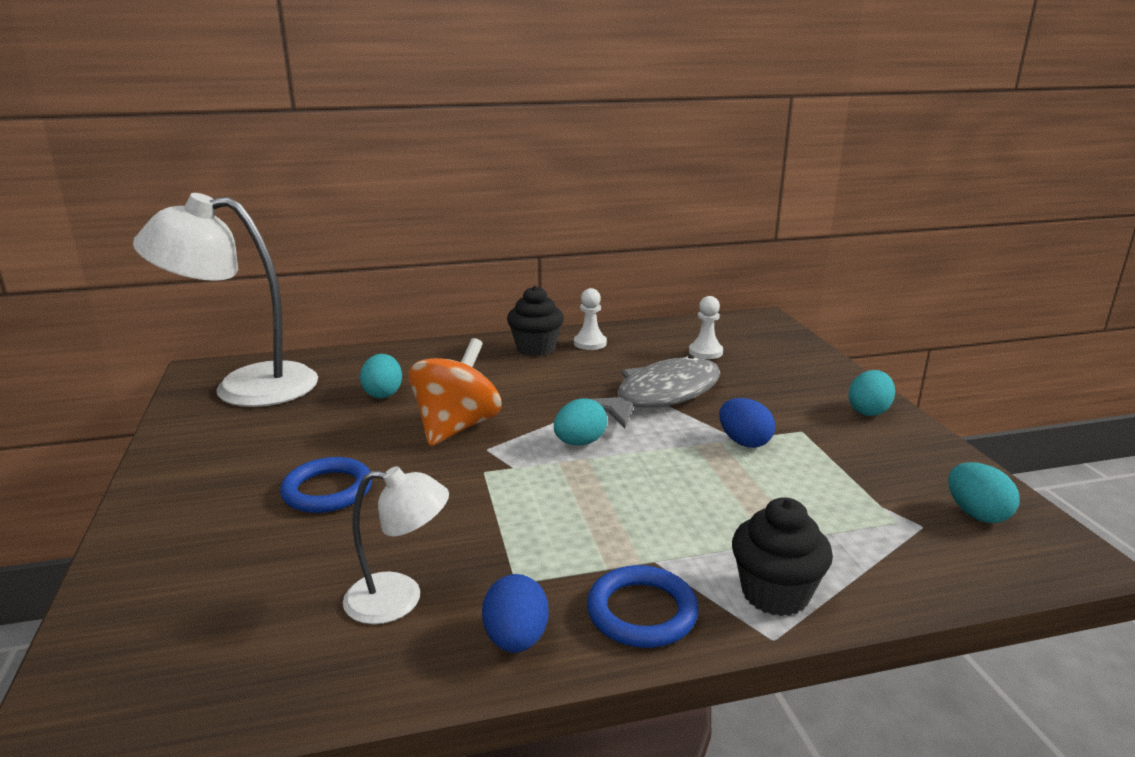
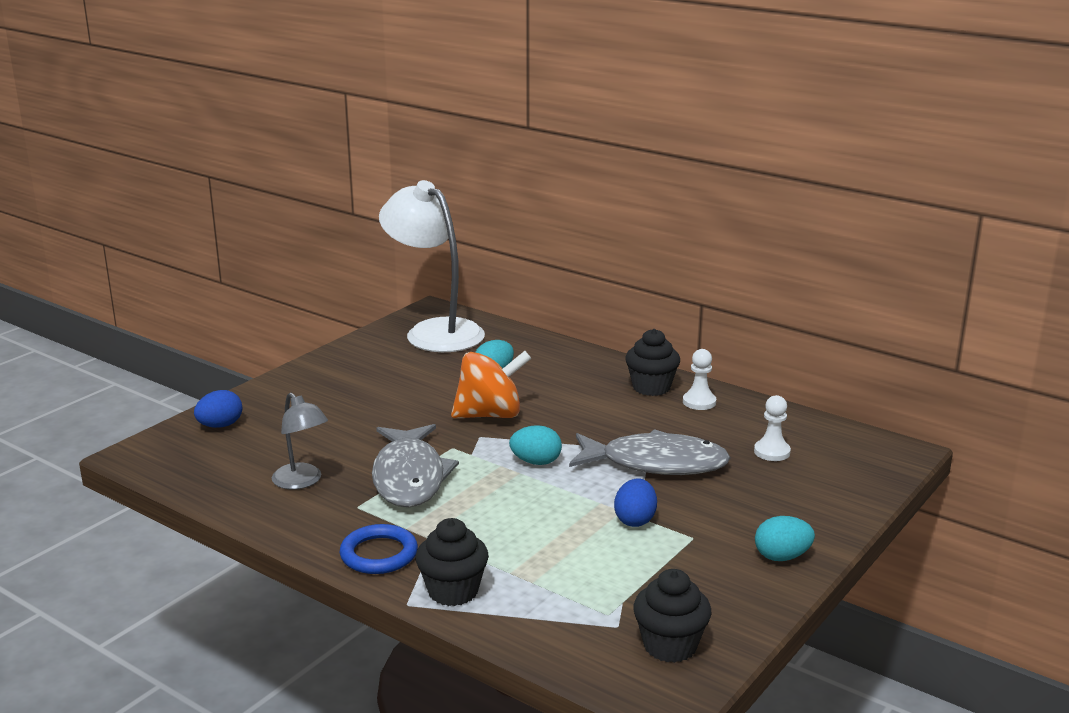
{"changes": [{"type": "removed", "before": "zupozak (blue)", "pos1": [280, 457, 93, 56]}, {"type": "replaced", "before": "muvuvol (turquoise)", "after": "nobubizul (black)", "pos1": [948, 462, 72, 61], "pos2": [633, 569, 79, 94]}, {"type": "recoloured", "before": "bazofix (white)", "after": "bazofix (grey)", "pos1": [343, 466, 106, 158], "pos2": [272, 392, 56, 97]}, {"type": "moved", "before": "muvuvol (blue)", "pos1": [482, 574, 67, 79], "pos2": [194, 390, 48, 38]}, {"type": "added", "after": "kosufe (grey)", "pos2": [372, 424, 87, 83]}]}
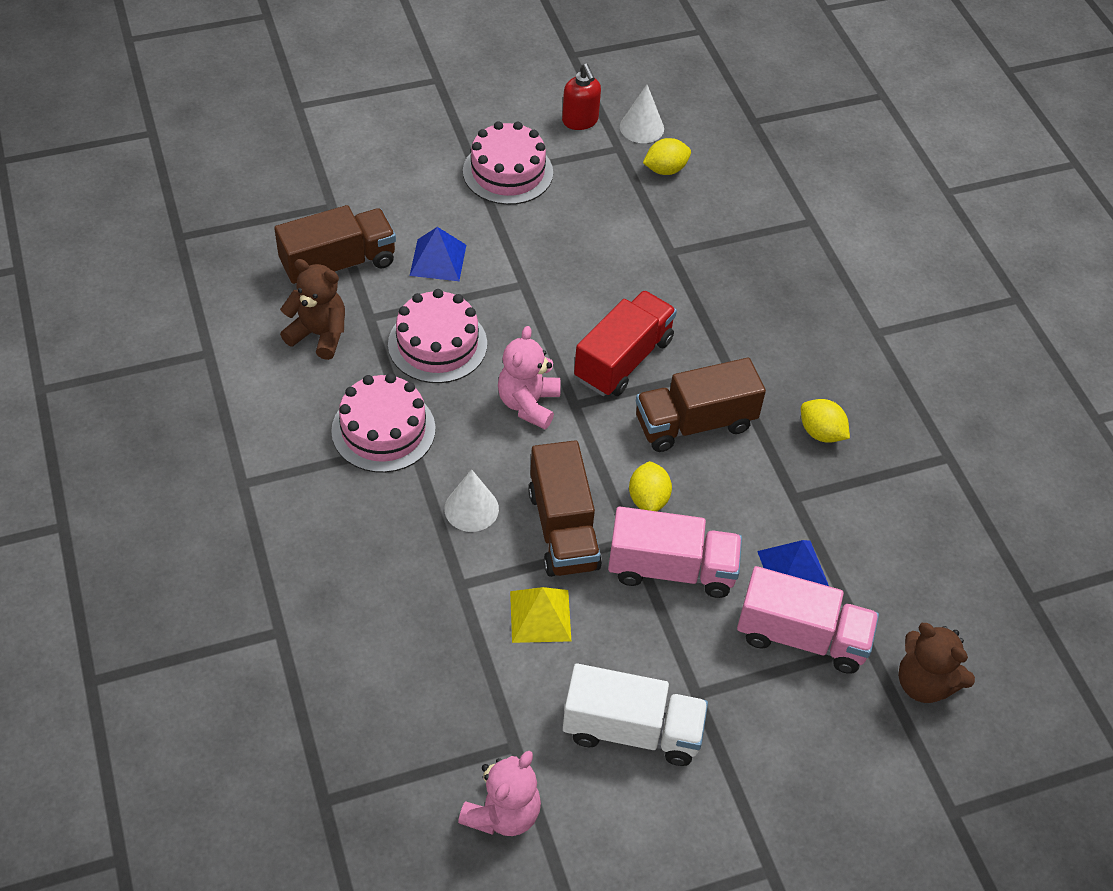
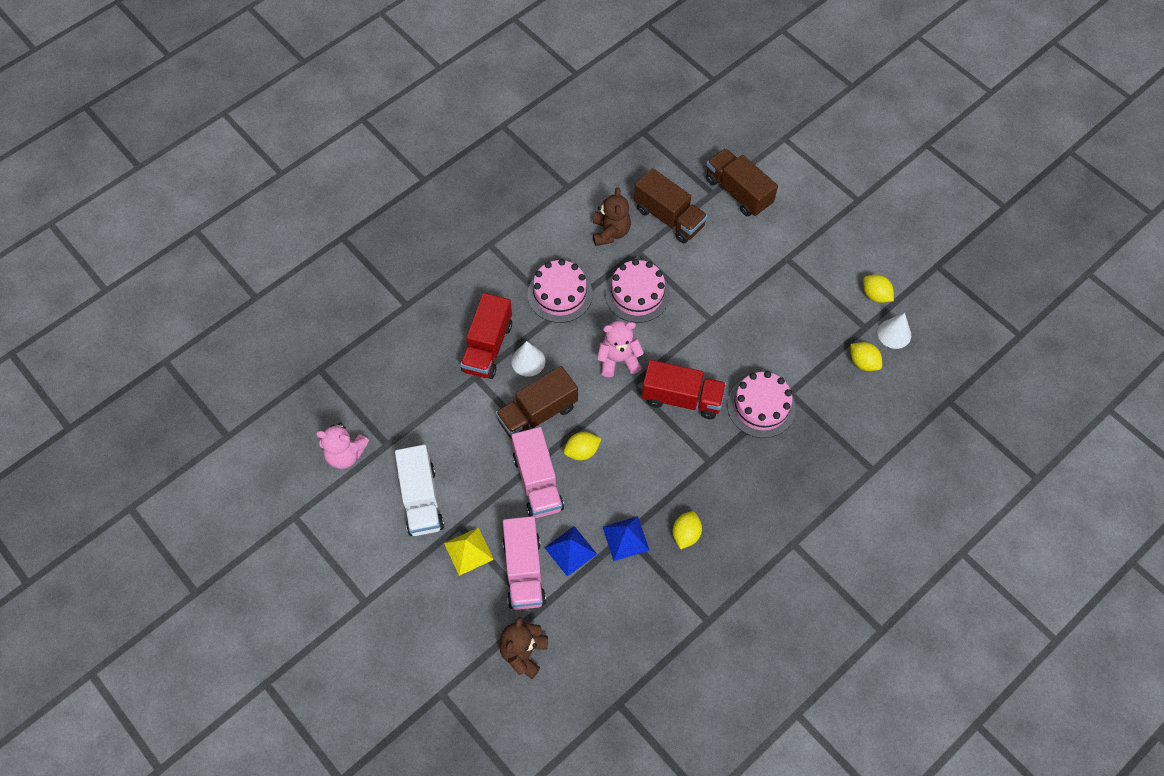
{"changes": [{"type": "replaced", "before": "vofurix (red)", "after": "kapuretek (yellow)", "pos1": [562, 63, 39, 67], "pos2": [863, 274, 31, 29]}, {"type": "moved", "before": "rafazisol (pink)", "pos1": [463, 121, 90, 84], "pos2": [727, 371, 69, 67]}, {"type": "moved", "before": "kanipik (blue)", "pos1": [410, 227, 56, 54], "pos2": [603, 516, 47, 45]}, {"type": "moved", "before": "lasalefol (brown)", "pos1": [636, 358, 130, 94], "pos2": [706, 148, 72, 68]}, {"type": "moved", "before": "kanipik (yellow)", "pos1": [510, 587, 61, 56], "pos2": [444, 527, 50, 49]}, {"type": "added", "after": "lasalefol (red)", "pos2": [460, 293, 52, 86]}]}
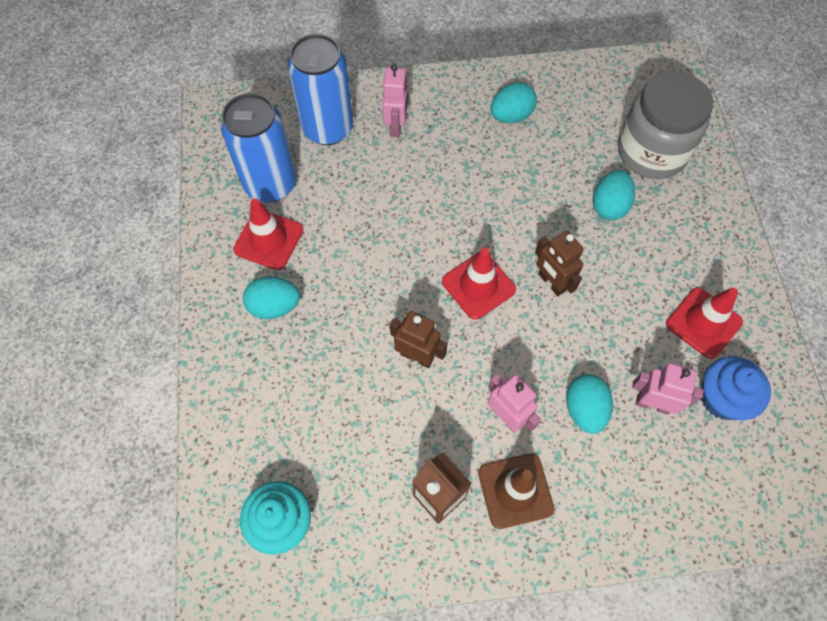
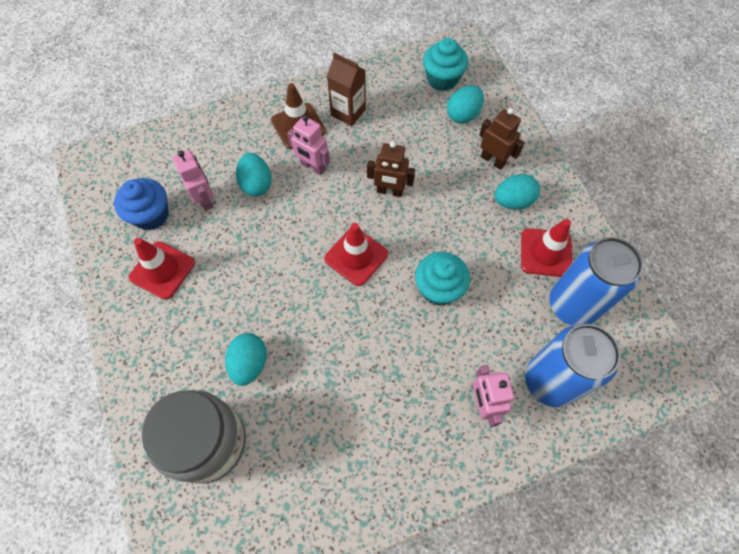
{"changes": [{"type": "moved", "before": "muvuvol (turquoise)", "pos1": [490, 82, 47, 41], "pos2": [447, 85, 37, 39]}, {"type": "moved", "before": "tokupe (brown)", "pos1": [535, 231, 49, 65], "pos2": [479, 108, 46, 62]}, {"type": "turned", "before": "tokupe (pink)", "pos1": [632, 363, 72, 51], "pos2": [173, 150, 40, 61], "turn": -120}, {"type": "added", "after": "nobubizul (turquoise)", "pos2": [415, 252, 55, 54]}]}
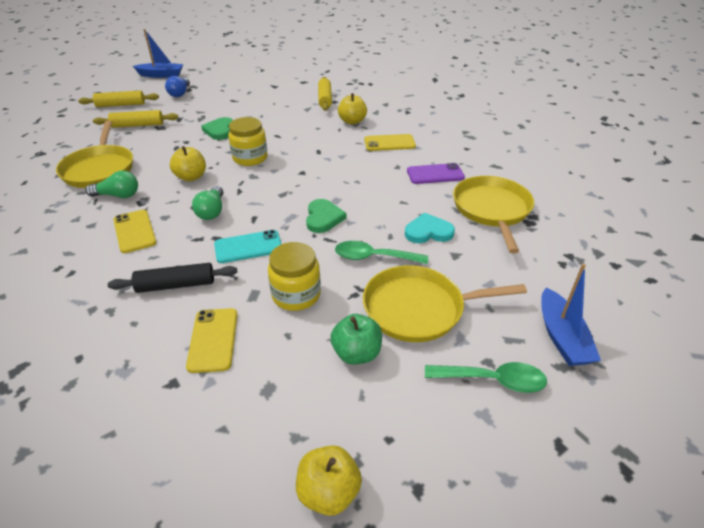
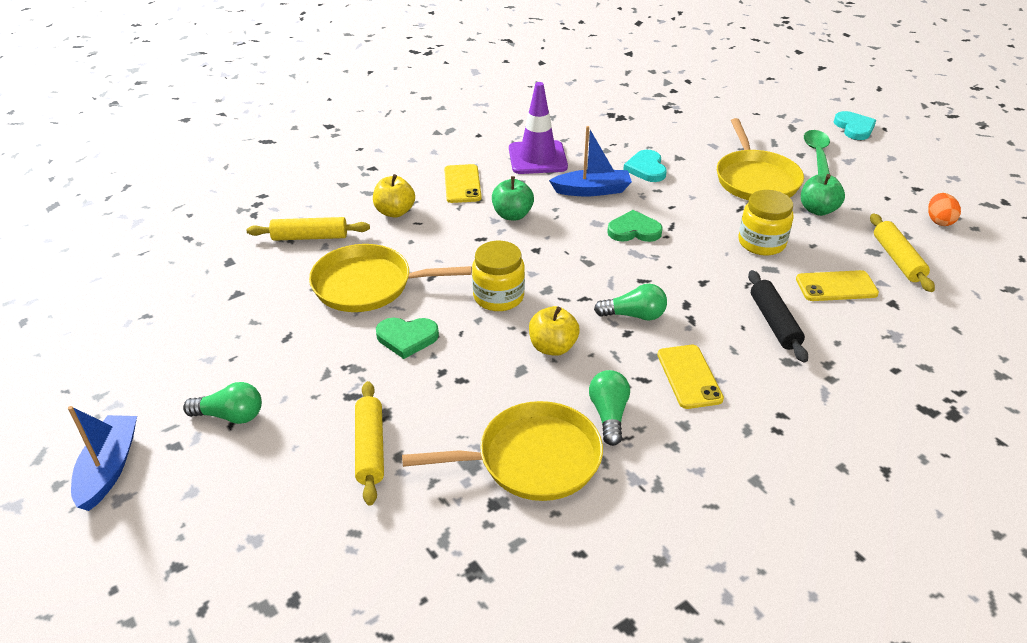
{"changes": [{"type": "recoloured", "before": "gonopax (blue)", "after": "gonopax (green)", "pos1": [165, 76, 25, 21], "pos2": [183, 382, 79, 42]}, {"type": "moved", "before": "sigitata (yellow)", "pos1": [78, 91, 81, 16], "pos2": [870, 213, 65, 79]}, {"type": "replaced", "before": "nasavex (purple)", "after": "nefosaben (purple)", "pos1": [407, 163, 58, 21], "pos2": [509, 82, 59, 92]}, {"type": "moved", "before": "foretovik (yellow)", "pos1": [453, 176, 81, 77], "pos2": [309, 244, 163, 68]}, {"type": "turned", "before": "nasavex (yellow)", "pos1": [113, 210, 43, 43], "pos2": [657, 345, 67, 64], "turn": -75}, {"type": "removed", "before": "nasavex (turquoise)", "pos1": [214, 230, 67, 33]}, {"type": "removed", "before": "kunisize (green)", "pos1": [335, 241, 93, 23]}, {"type": "moved", "before": "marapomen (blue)", "pos1": [541, 264, 60, 102], "pos2": [549, 126, 83, 70]}, {"type": "replaced", "before": "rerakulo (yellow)", "after": "muvuvol (orange)", "pos1": [296, 445, 66, 71], "pos2": [928, 193, 33, 33]}, {"type": "added", "after": "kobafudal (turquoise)", "pos2": [834, 111, 42, 29]}, {"type": "added", "after": "rerakulo (green)", "pos2": [492, 176, 42, 44]}]}
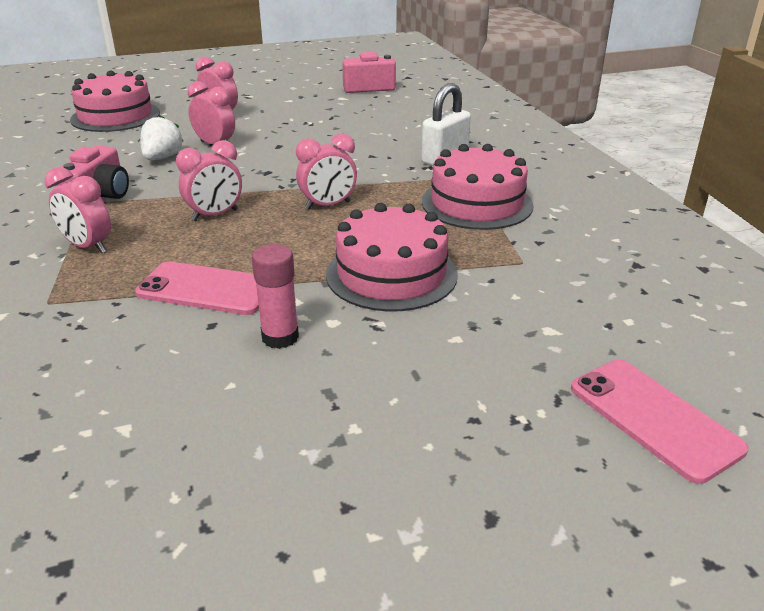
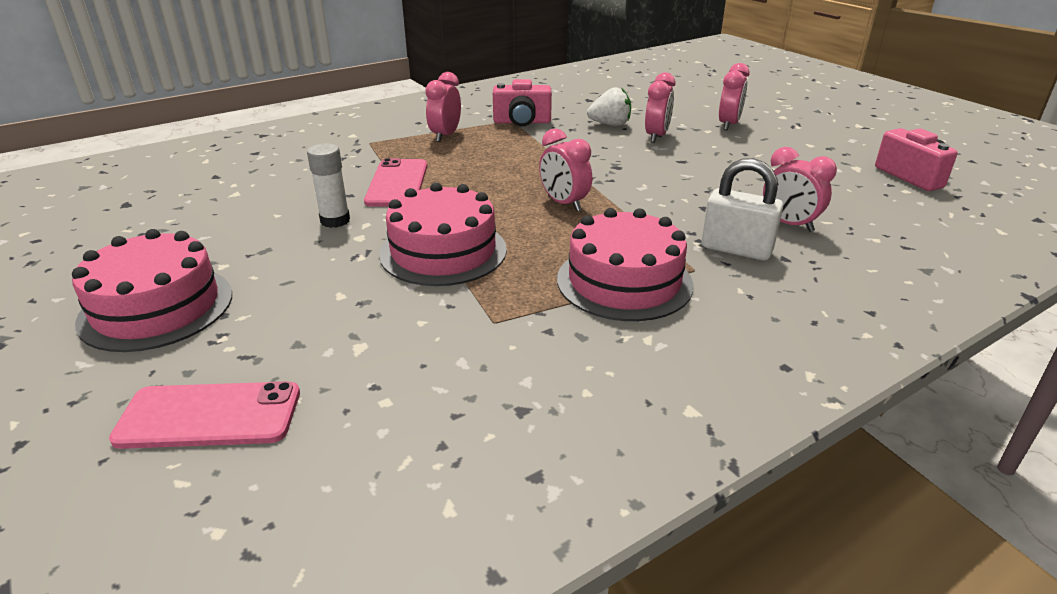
{"changes": [{"type": "moved", "before": "rafazisol (pink)", "pos1": [70, 70, 90, 62], "pos2": [72, 229, 160, 123]}, {"type": "moved", "before": "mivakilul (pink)", "pos1": [176, 140, 66, 81], "pos2": [763, 147, 74, 85]}, {"type": "recoloured", "before": "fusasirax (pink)", "after": "fusasirax (white)", "pos1": [252, 244, 47, 105], "pos2": [307, 144, 43, 84]}, {"type": "turned", "before": "nasavex (pink)", "pos1": [571, 360, 177, 124], "pos2": [109, 381, 191, 68], "turn": 45}]}
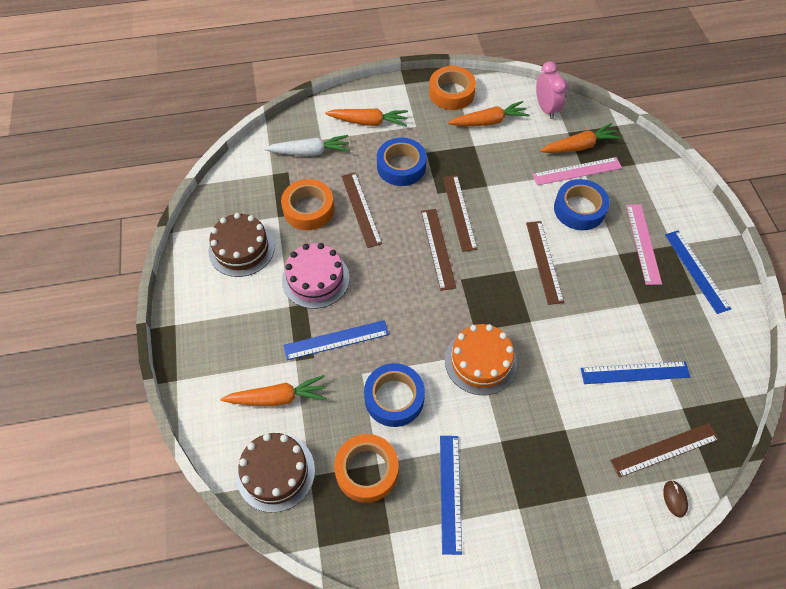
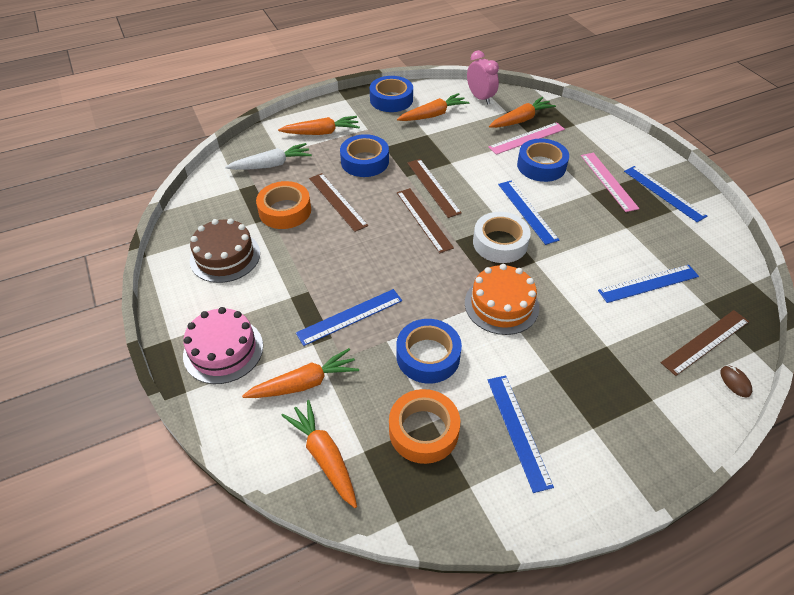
{"changes": [{"type": "recoloured", "before": "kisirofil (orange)", "after": "kisirofil (blue)", "pos1": [429, 66, 47, 44], "pos2": [370, 76, 43, 36]}, {"type": "recoloured", "before": "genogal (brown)", "after": "genogal (blue)", "pos1": [526, 221, 38, 84], "pos2": [498, 181, 61, 64]}, {"type": "moved", "before": "rafazisol (pink)", "pos1": [282, 243, 68, 66], "pos2": [183, 307, 80, 77]}, {"type": "replaced", "before": "rafazisol (brown)", "after": "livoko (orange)", "pos1": [236, 433, 79, 80], "pos2": [282, 400, 75, 108]}, {"type": "added", "after": "kisirofil (white)", "pos2": [473, 212, 58, 51]}]}
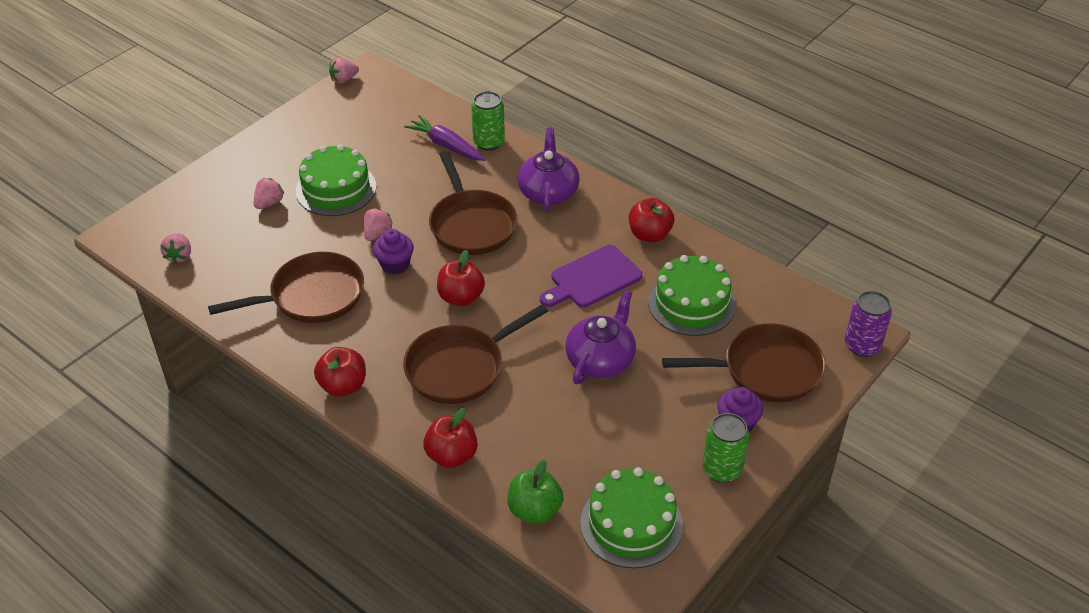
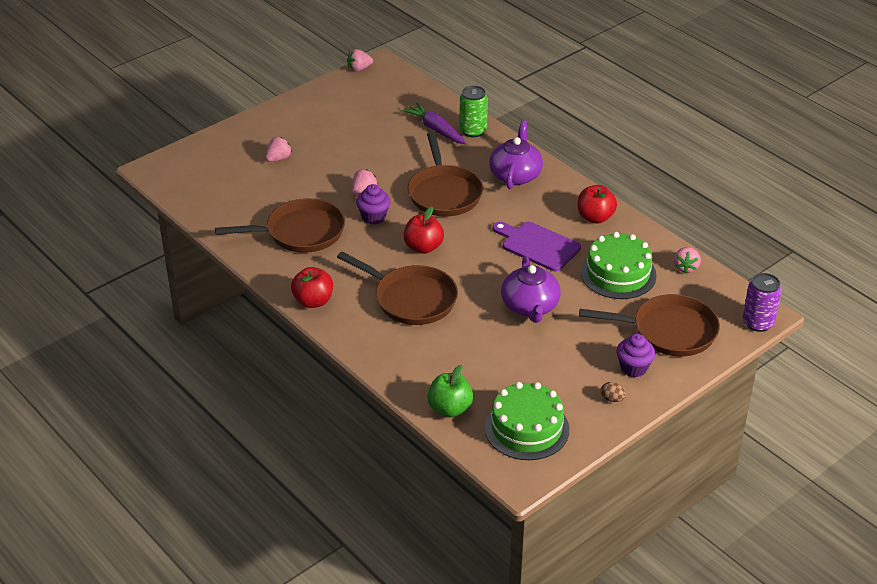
{"changes": [{"type": "removed", "before": "rafazisol (green)", "pos1": [296, 144, 80, 72]}, {"type": "moved", "before": "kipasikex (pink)", "pos1": [160, 234, 31, 30], "pos2": [674, 247, 27, 26]}, {"type": "turned", "before": "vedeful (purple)", "pos1": [540, 245, 102, 63], "pos2": [493, 222, 88, 49], "turn": 60}, {"type": "turned", "before": "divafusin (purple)", "pos1": [565, 290, 71, 94], "pos2": [501, 256, 60, 67], "turn": 135}, {"type": "turned", "before": "foretovik (brown)", "pos1": [403, 304, 145, 100], "pos2": [337, 252, 121, 73], "turn": -120}, {"type": "removed", "before": "rerakulo (red)", "pos1": [423, 408, 55, 60]}, {"type": "replaced", "before": "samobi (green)", "after": "muvuvol (brown)", "pos1": [702, 413, 47, 69], "pos2": [601, 382, 25, 20]}]}
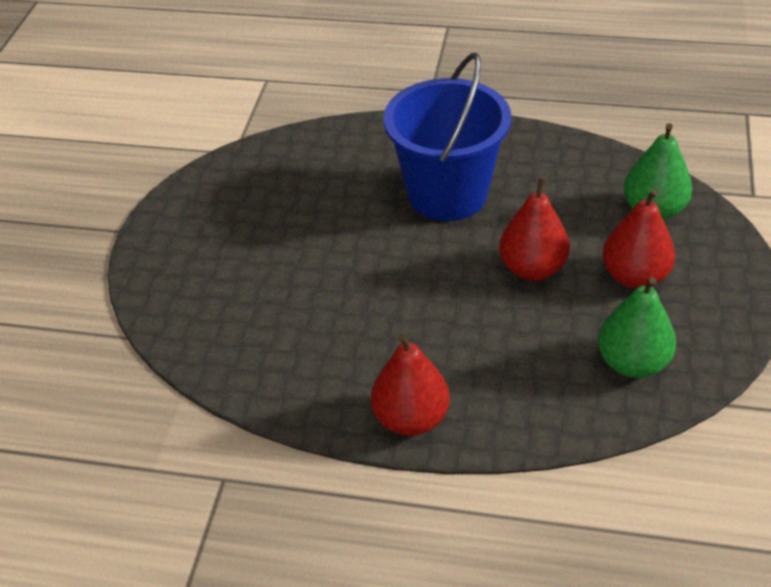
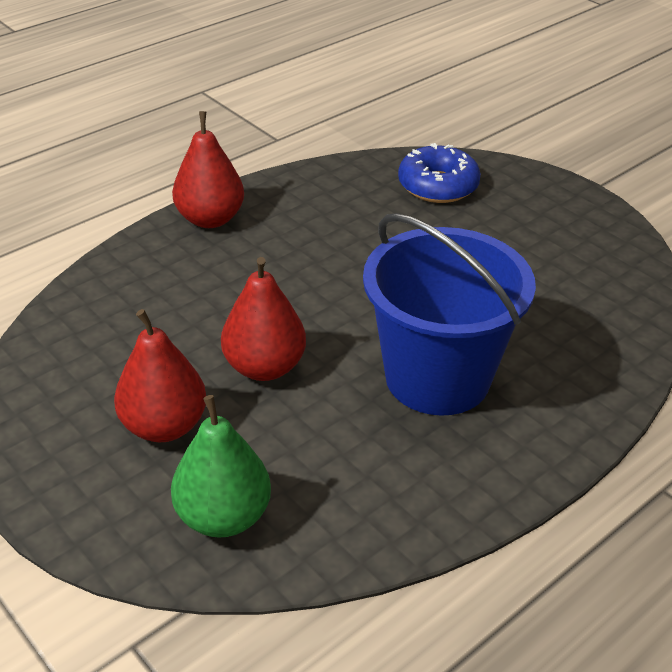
{"changes": [{"type": "removed", "before": "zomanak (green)", "pos1": [598, 277, 78, 101]}, {"type": "added", "after": "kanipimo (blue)", "pos2": [398, 143, 83, 60]}]}
